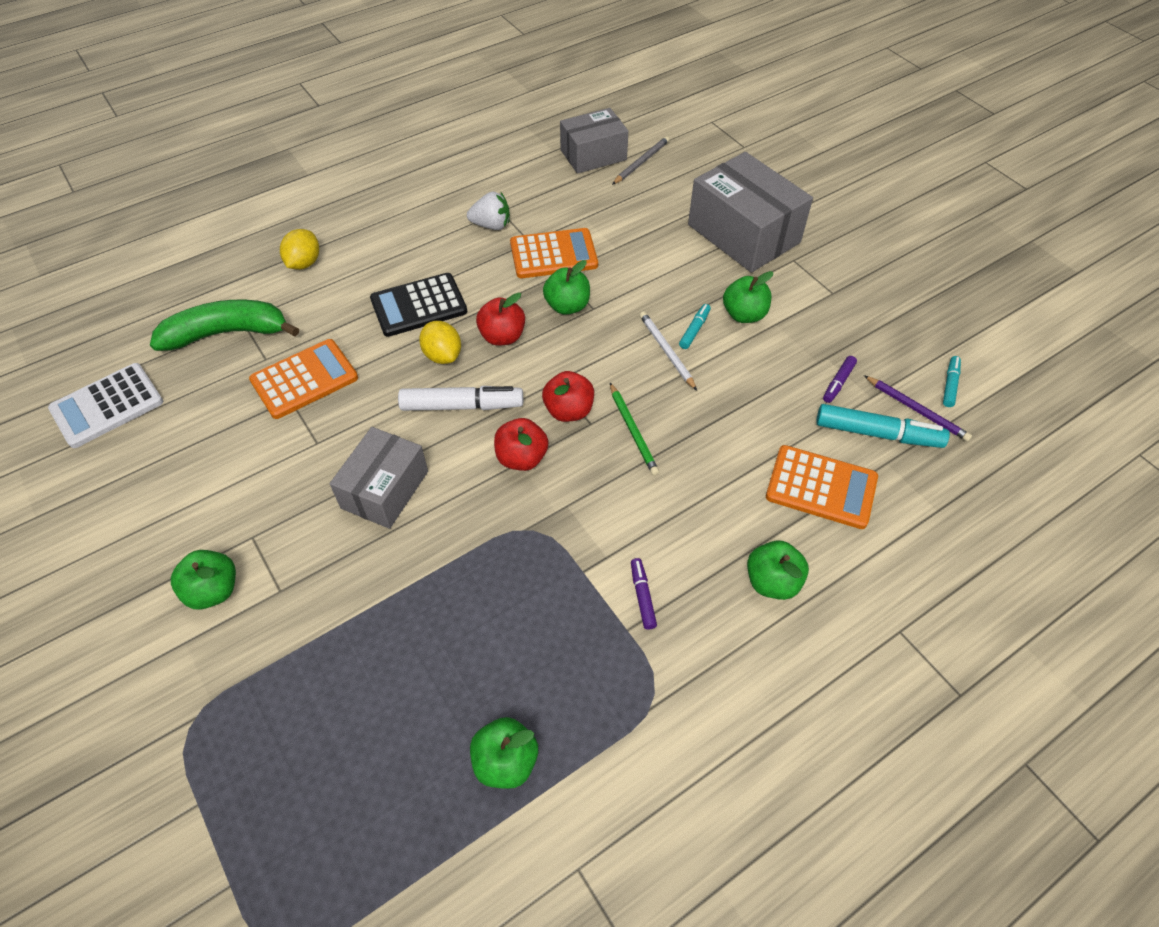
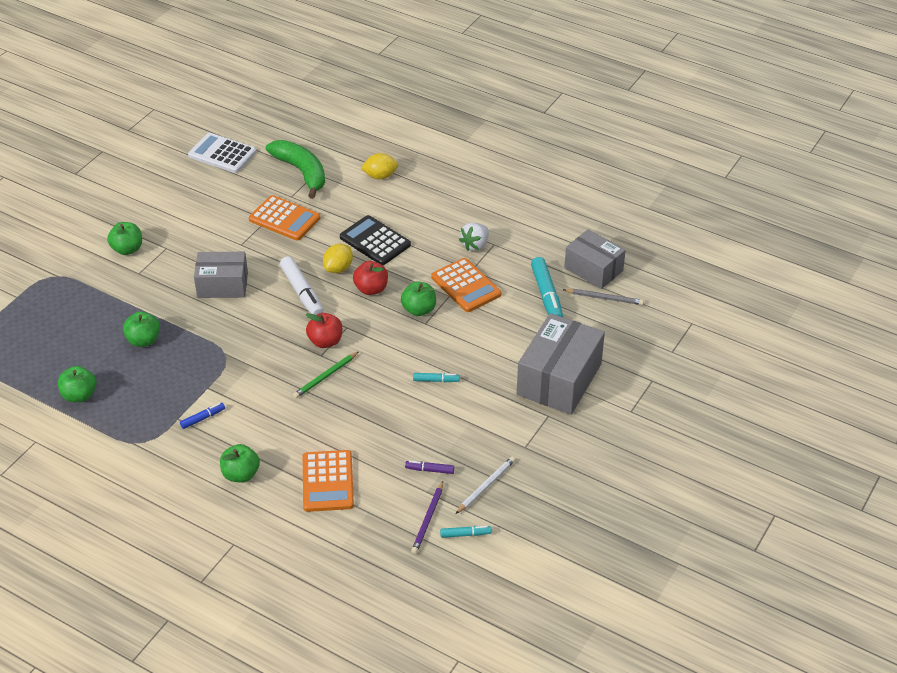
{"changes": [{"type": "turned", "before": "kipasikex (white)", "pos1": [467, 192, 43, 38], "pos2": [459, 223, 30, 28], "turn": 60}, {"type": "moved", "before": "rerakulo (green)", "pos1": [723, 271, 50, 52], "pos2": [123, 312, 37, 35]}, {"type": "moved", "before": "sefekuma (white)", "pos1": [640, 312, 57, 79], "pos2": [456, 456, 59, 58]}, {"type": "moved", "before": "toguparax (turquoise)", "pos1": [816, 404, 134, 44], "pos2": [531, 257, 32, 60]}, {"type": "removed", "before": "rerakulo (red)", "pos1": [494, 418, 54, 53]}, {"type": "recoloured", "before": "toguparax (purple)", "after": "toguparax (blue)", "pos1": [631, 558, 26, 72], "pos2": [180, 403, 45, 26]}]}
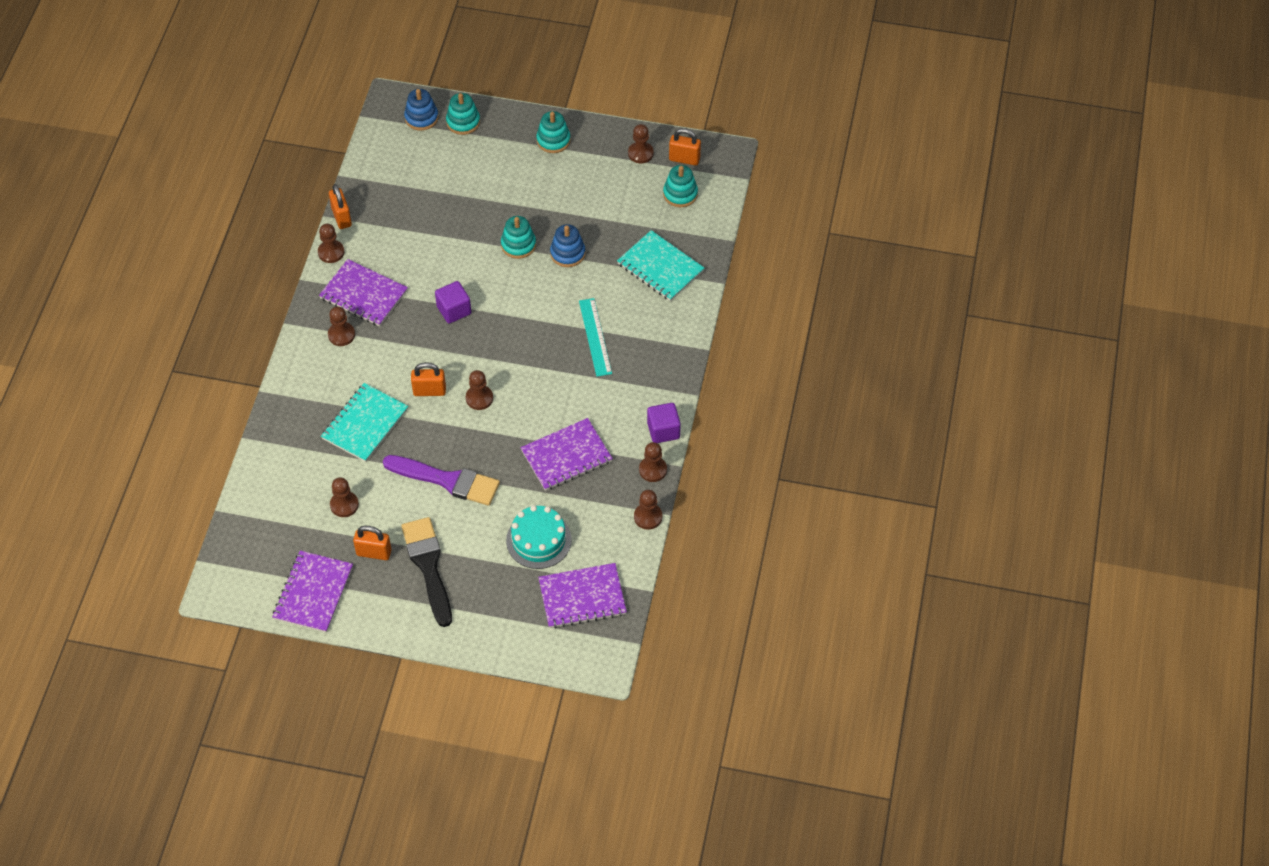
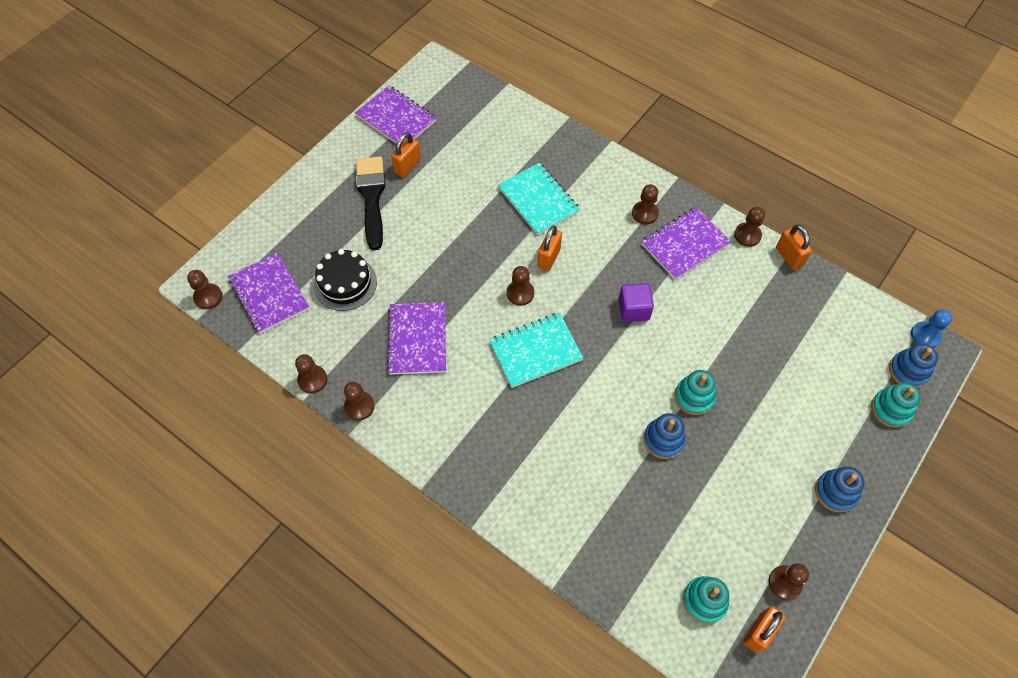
{"changes": [{"type": "recoloured", "before": "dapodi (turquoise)", "after": "dapodi (blue)", "pos1": [536, 111, 35, 42], "pos2": [815, 466, 49, 46]}, {"type": "turned", "before": "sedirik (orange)", "pos1": [329, 184, 23, 45], "pos2": [776, 224, 36, 46], "turn": 60}, {"type": "moved", "before": "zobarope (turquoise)", "pos1": [617, 230, 87, 71], "pos2": [489, 313, 95, 75]}, {"type": "removed", "before": "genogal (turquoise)", "pos1": [579, 298, 33, 79]}, {"type": "removed", "before": "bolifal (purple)", "pos1": [647, 403, 34, 40]}, {"type": "removed", "before": "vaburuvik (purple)", "pos1": [383, 455, 117, 51]}, {"type": "moved", "before": "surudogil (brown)", "pos1": [330, 477, 29, 40], "pos2": [187, 270, 35, 39]}, {"type": "recoloured", "before": "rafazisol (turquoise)", "after": "rafazisol (black)", "pos1": [506, 505, 66, 64], "pos2": [314, 249, 63, 62]}, {"type": "turned", "before": "vaburuvik (black)", "pos1": [401, 517, 51, 110], "pos2": [356, 156, 29, 94], "turn": -105}, {"type": "turned", "before": "zobarope (purple)", "pos1": [538, 563, 89, 66], "pos2": [228, 252, 81, 81], "turn": -45}, {"type": "added", "after": "surudogil (blue)", "pos2": [911, 309, 41, 39]}]}
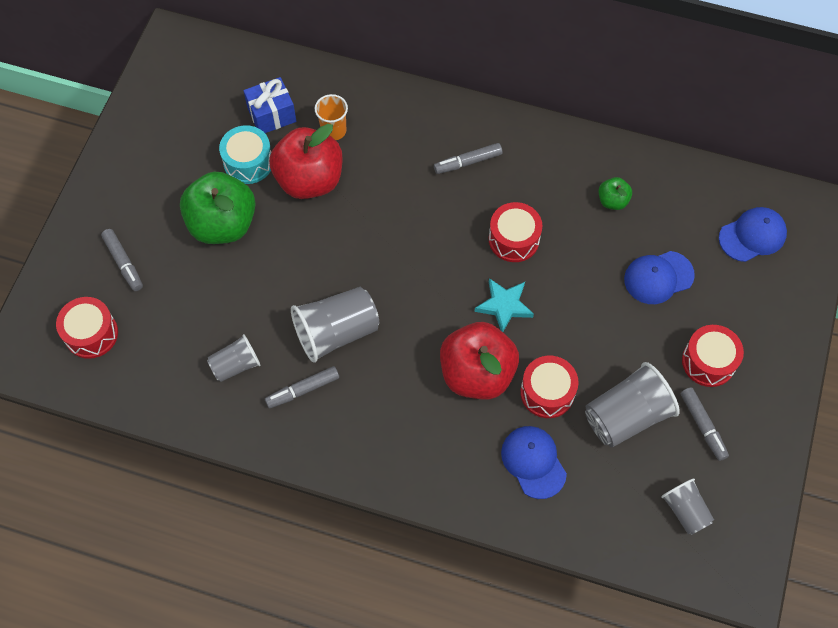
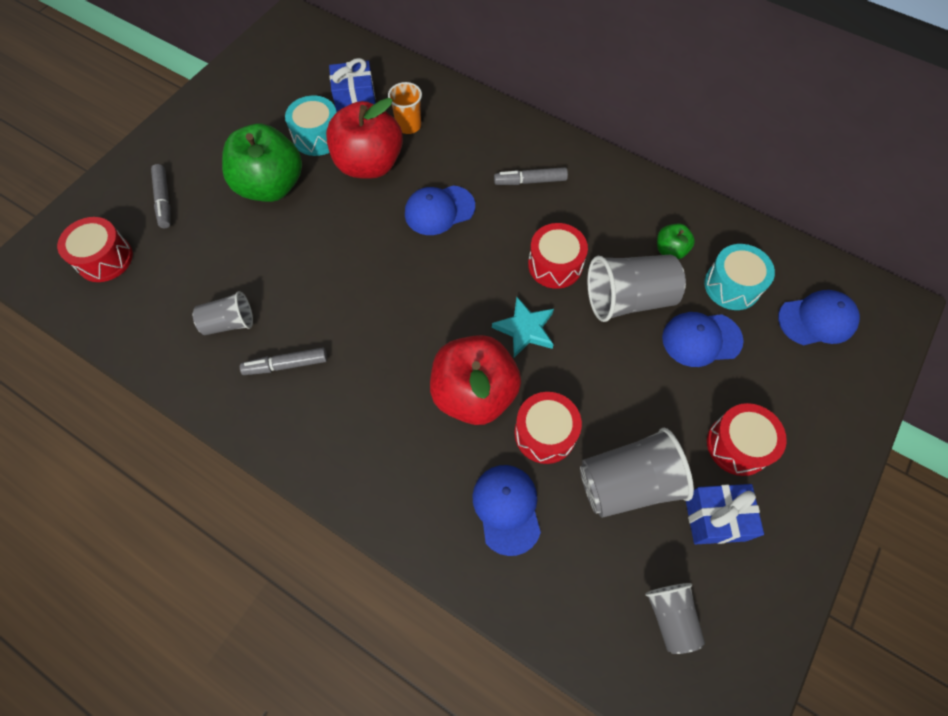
{"changes": [{"type": "moved", "before": "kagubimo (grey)", "pos1": [291, 287, 88, 76], "pos2": [587, 255, 99, 67]}, {"type": "replaced", "before": "toguparax (grey)", "after": "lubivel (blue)", "pos1": [681, 387, 48, 74], "pos2": [686, 484, 78, 60]}, {"type": "added", "after": "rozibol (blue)", "pos2": [405, 185, 70, 50]}, {"type": "added", "after": "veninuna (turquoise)", "pos2": [704, 244, 71, 66]}]}
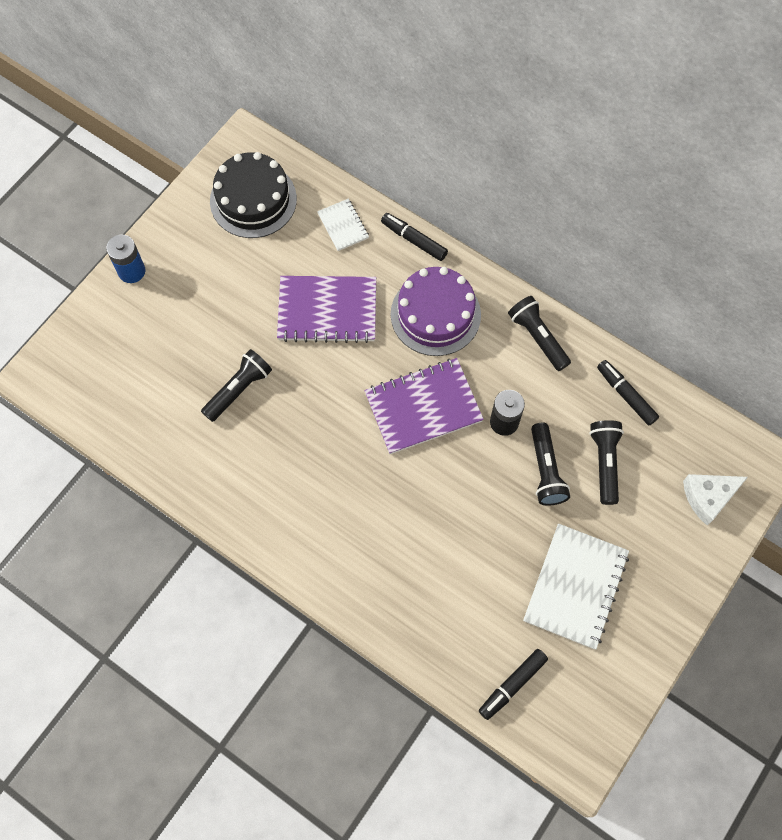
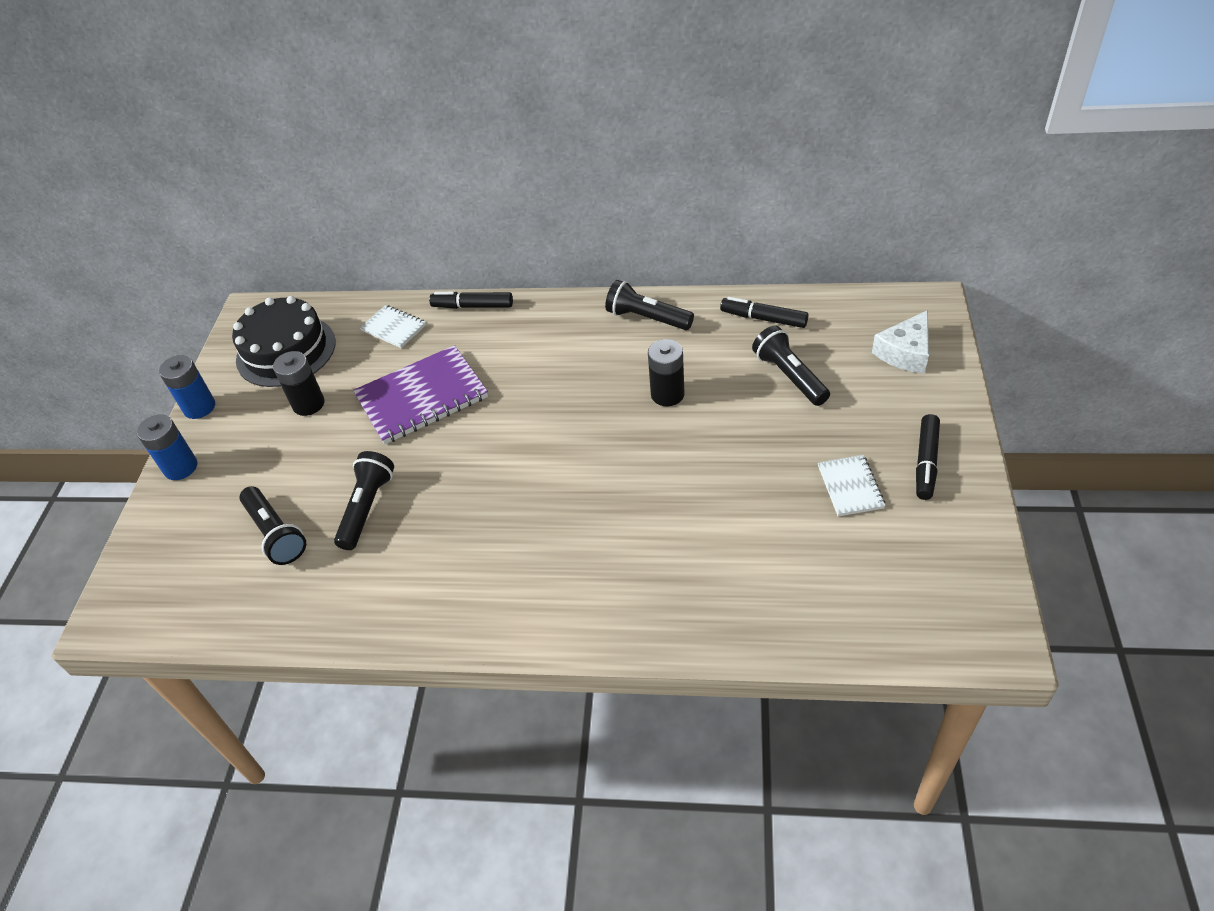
{"changes": [{"type": "removed", "before": "rafazisol (purple)", "pos1": [391, 267, 90, 89]}, {"type": "removed", "before": "zobarope (purple)", "pos1": [364, 358, 120, 96]}, {"type": "moved", "before": "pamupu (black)", "pos1": [531, 422, 39, 84], "pos2": [239, 486, 67, 79]}, {"type": "resized", "before": "zobarope (white)", "pos1": [523, 524, 106, 125], "pos2": [818, 455, 68, 62], "scale": 0.52}, {"type": "moved", "before": "toguparax (black)", "pos1": [479, 649, 69, 71], "pos2": [916, 414, 24, 86]}, {"type": "added", "after": "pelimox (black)", "pos2": [273, 351, 51, 65]}, {"type": "added", "after": "pelimox (blue)", "pos2": [159, 355, 56, 64]}]}
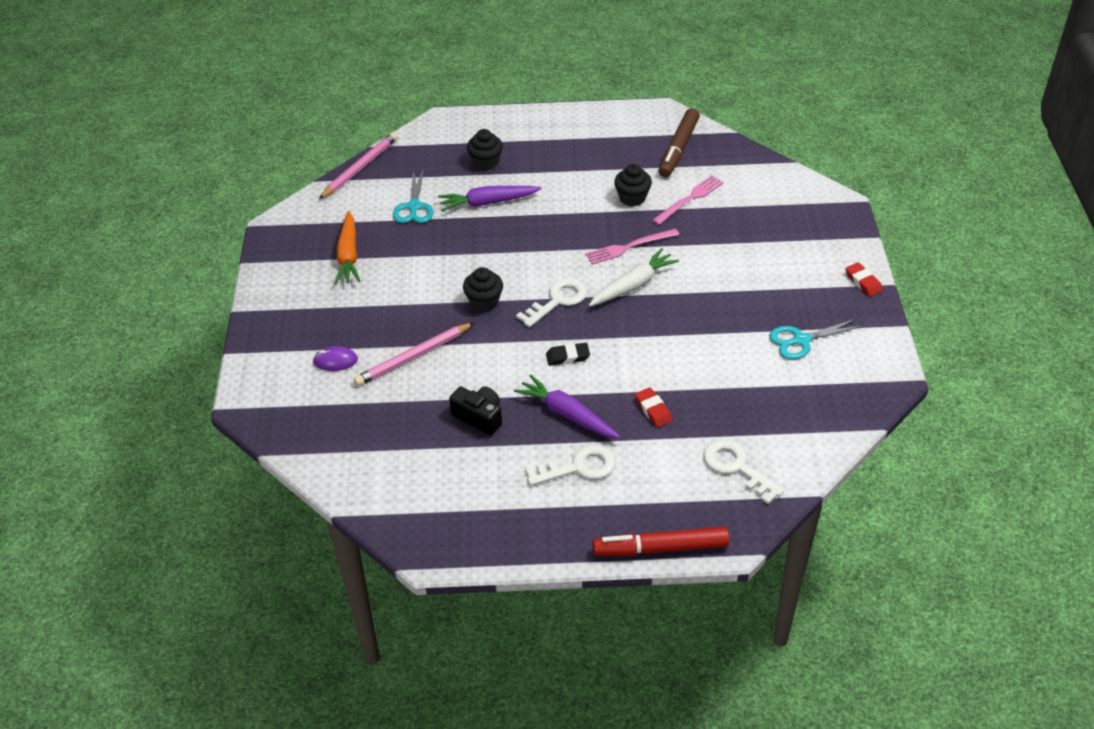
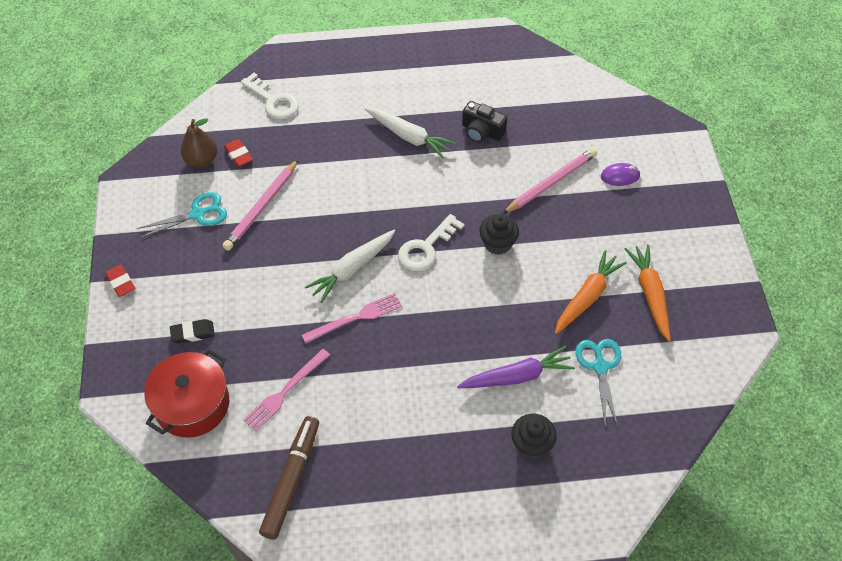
{"changes": [{"type": "moved", "before": "sefekuma (pink)", "pos1": [319, 132, 79, 67], "pos2": [223, 160, 75, 91]}, {"type": "removed", "before": "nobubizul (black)", "pos1": [614, 164, 38, 42]}, {"type": "moved", "before": "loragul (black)", "pos1": [546, 343, 44, 23], "pos2": [170, 319, 45, 24]}, {"type": "recoloured", "before": "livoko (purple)", "after": "livoko (white)", "pos1": [514, 374, 106, 64], "pos2": [365, 108, 90, 50]}, {"type": "moved", "before": "loragul (red)", "pos1": [635, 387, 38, 41], "pos2": [224, 139, 29, 28]}, {"type": "removed", "before": "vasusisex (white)", "pos1": [525, 445, 91, 41]}, {"type": "removed", "before": "toguparax (red)", "pos1": [593, 527, 136, 29]}, {"type": "added", "after": "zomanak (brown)", "pos2": [181, 119, 36, 49]}, {"type": "added", "after": "livoko (orange)", "pos2": [555, 250, 72, 84]}, {"type": "added", "after": "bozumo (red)", "pos2": [144, 349, 85, 89]}]}
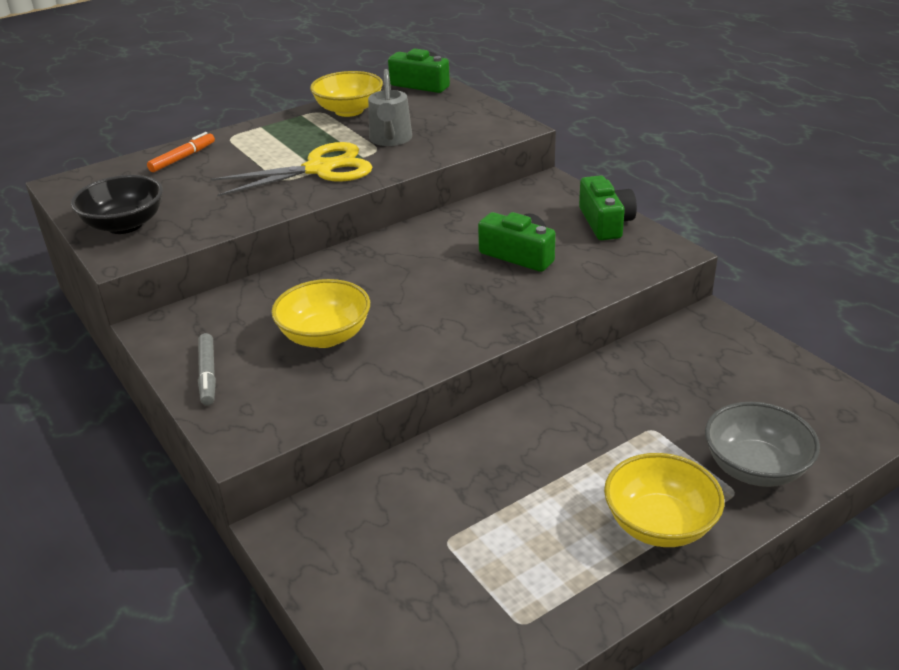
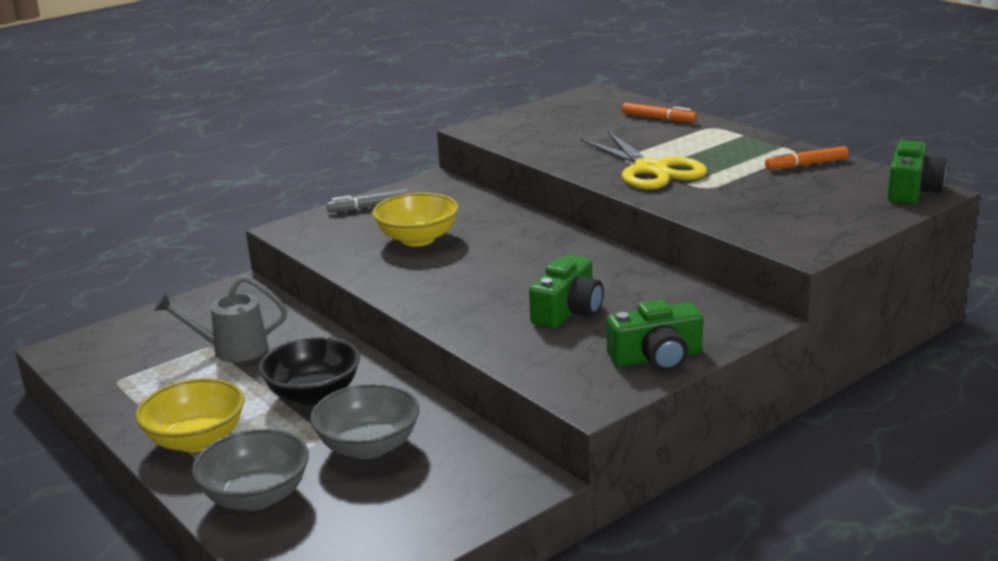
{"changes": [{"type": "moved", "before": "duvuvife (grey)", "pos1": [368, 69, 44, 77], "pos2": [154, 275, 133, 87]}, {"type": "replaced", "before": "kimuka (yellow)", "after": "toguparax (orange)", "pos1": [310, 71, 73, 46], "pos2": [765, 146, 84, 23]}, {"type": "moved", "before": "kimuka (black)", "pos1": [71, 175, 92, 59], "pos2": [259, 336, 101, 69]}, {"type": "added", "after": "kimuka (grey)", "pos2": [310, 383, 110, 76]}]}
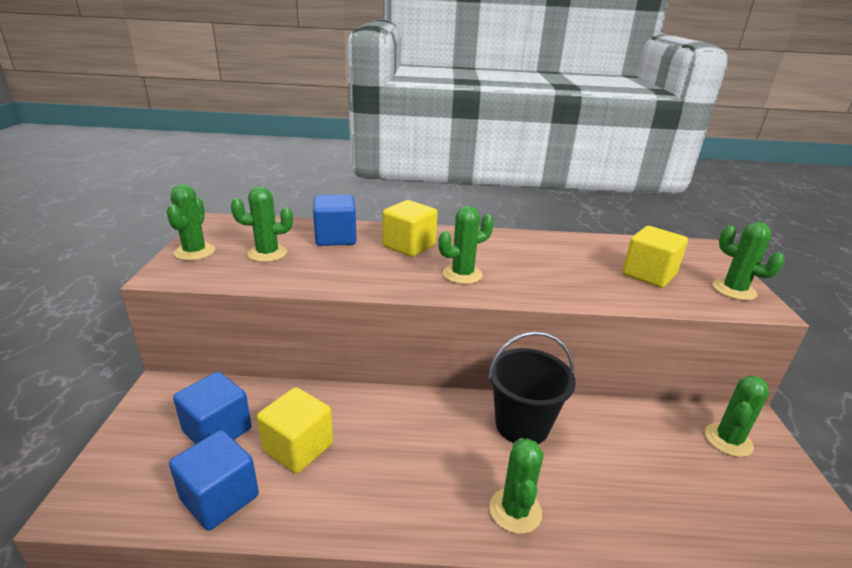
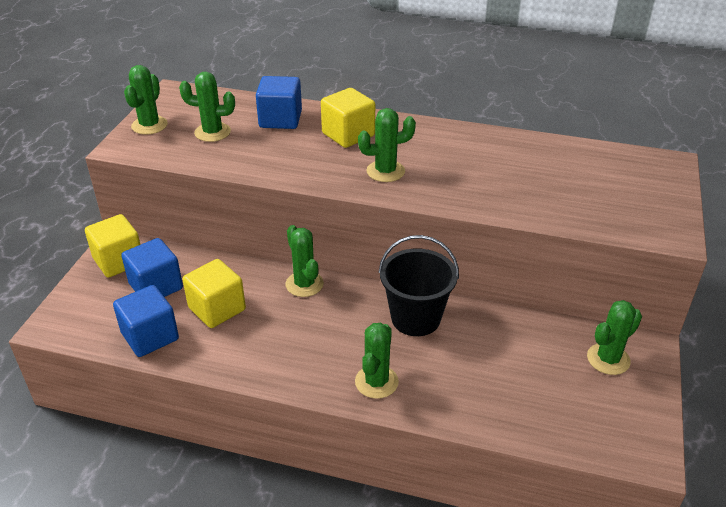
{"changes": [{"type": "moved", "before": "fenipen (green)", "pos1": [713, 222, 72, 78], "pos2": [285, 225, 39, 72]}, {"type": "moved", "before": "bolifal (yellow)", "pos1": [622, 226, 66, 62], "pos2": [85, 214, 56, 64]}]}
